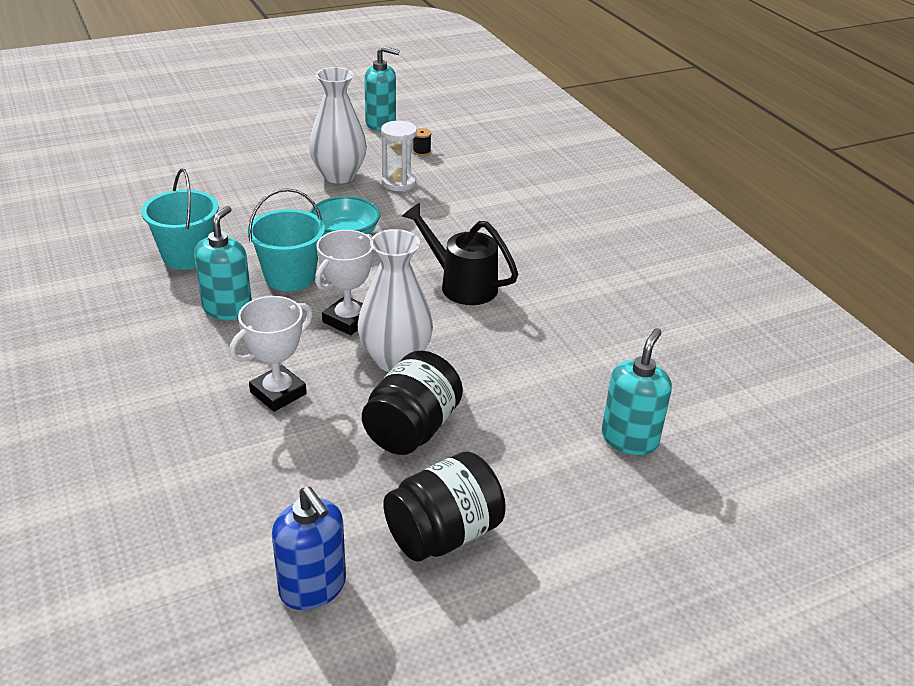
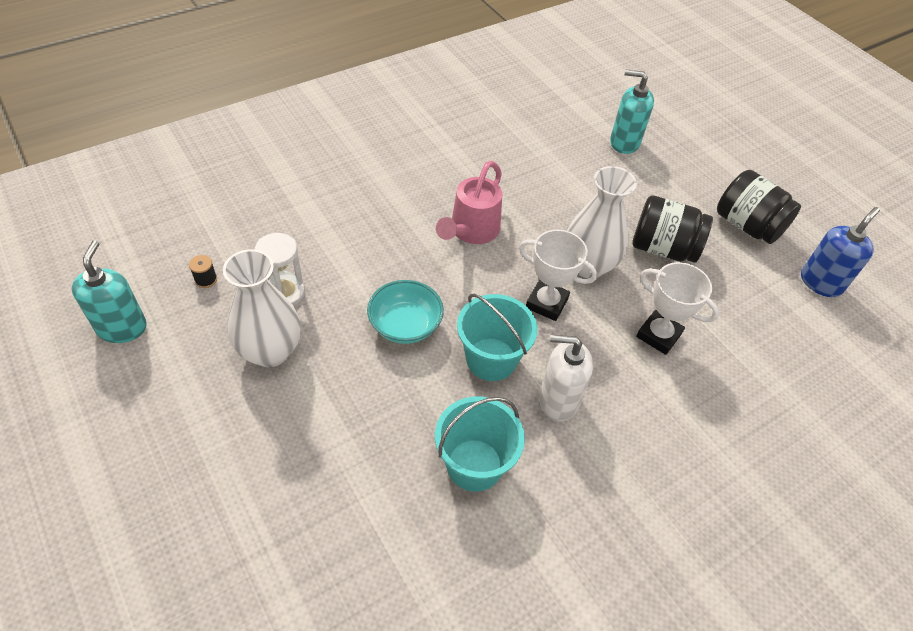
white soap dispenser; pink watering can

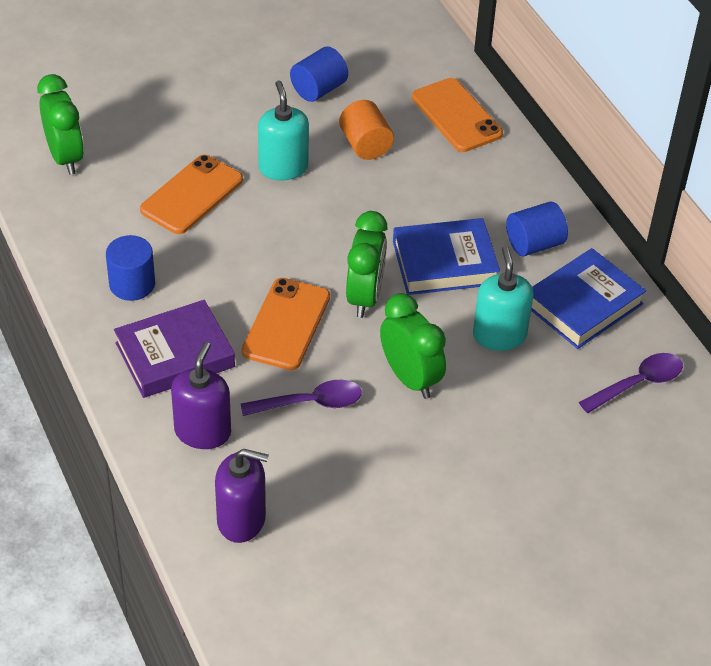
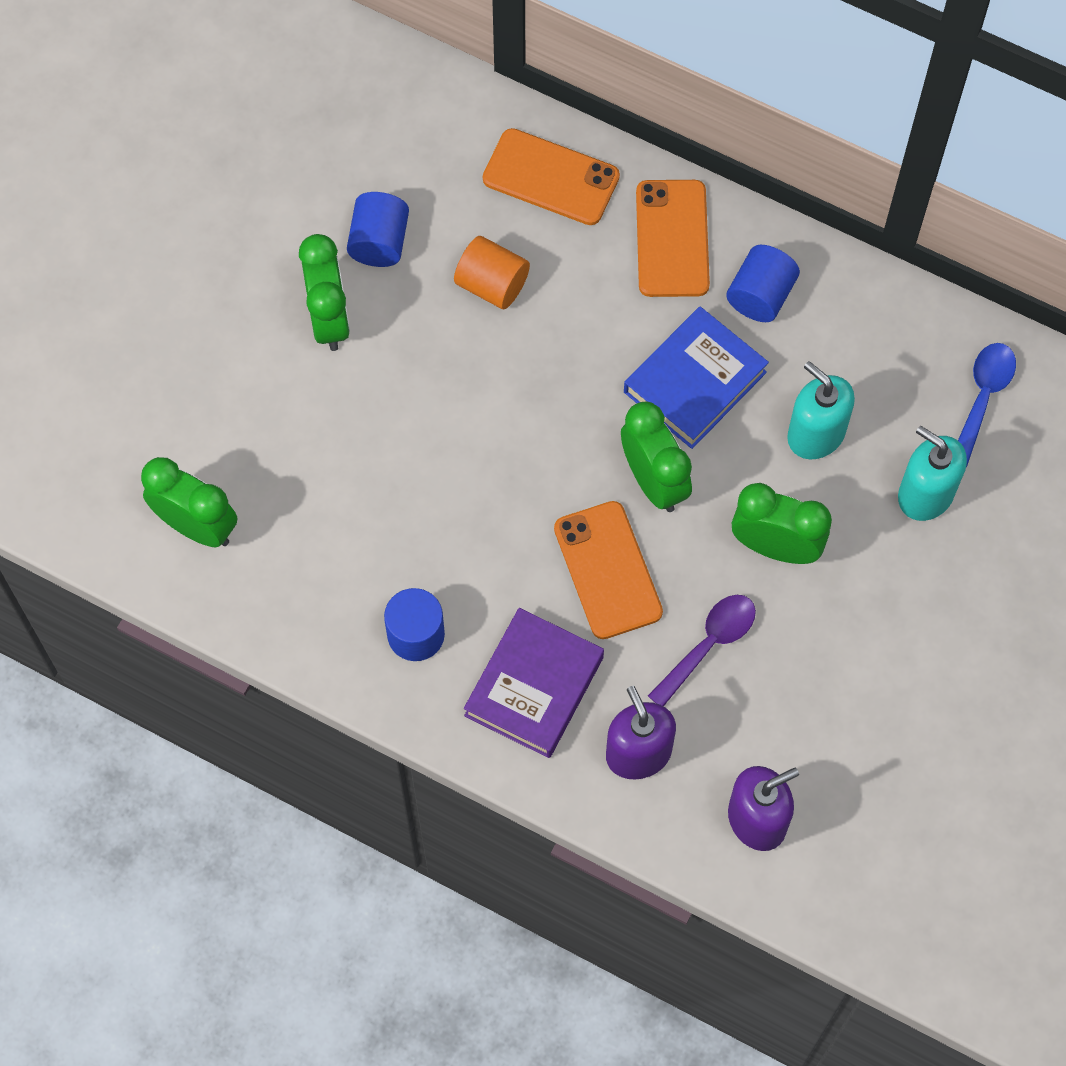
blue book (2nd from left in the first image); green clock (2nd from left); orange phone (3rd from left); turquoise soap dispenser (2nd from left); blue spoon

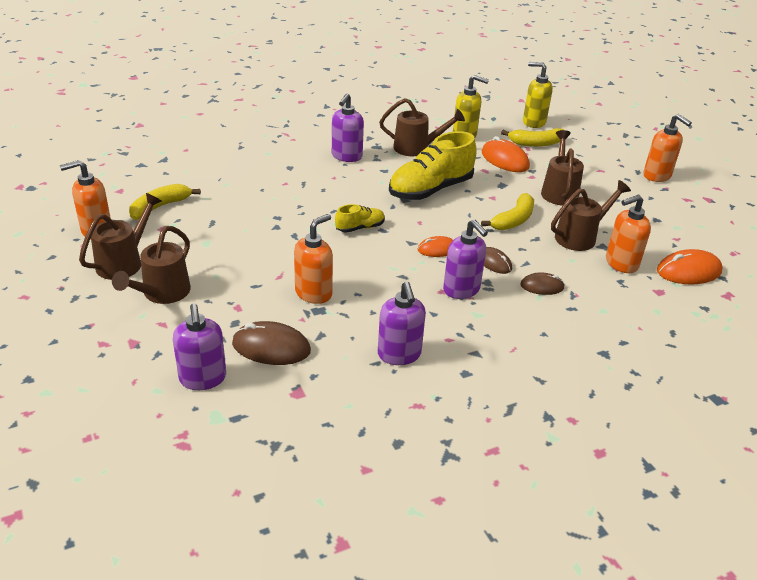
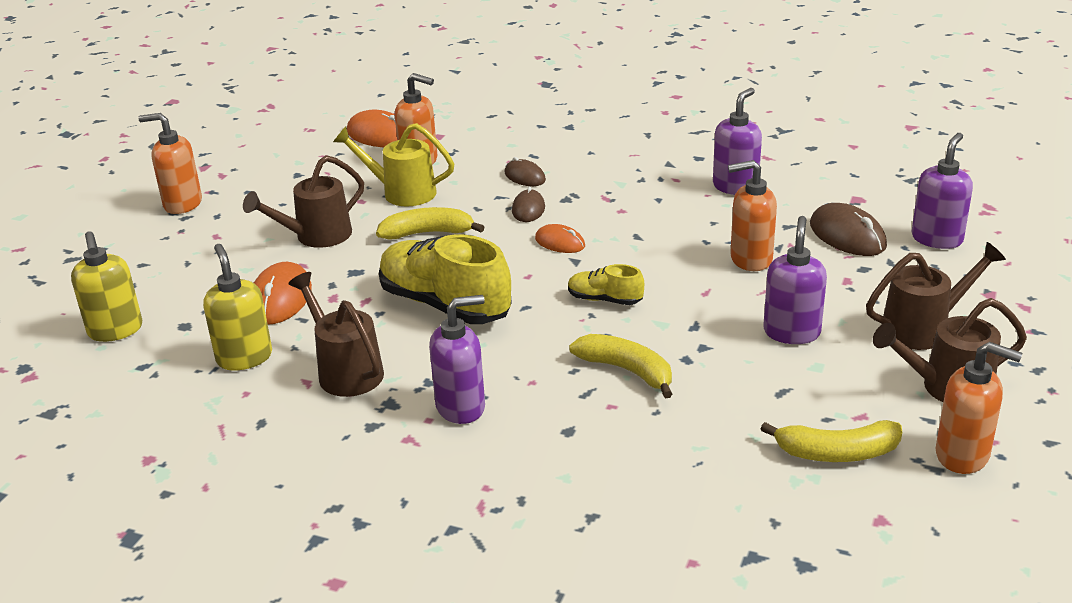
purple soap dispenser (3rd from left); yellow banana (2nd from left); yellow watering can; yellow shoe (1st from left); orange soap dispenser (1st from left)

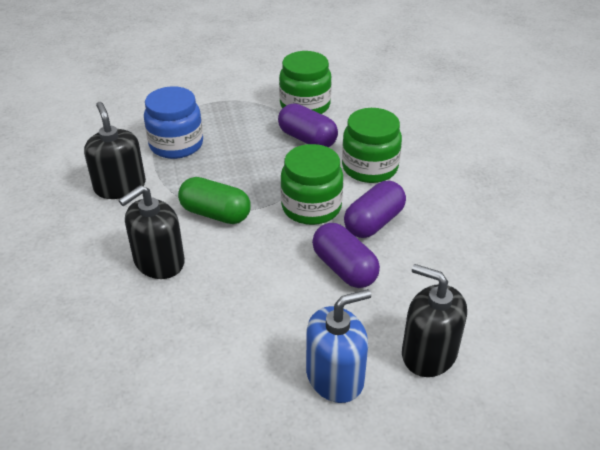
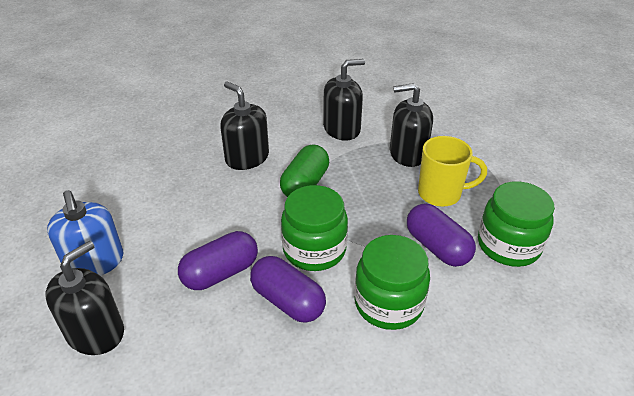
yellow mug; black soap dispenser (4th from left); purple capsule (3rd from left)

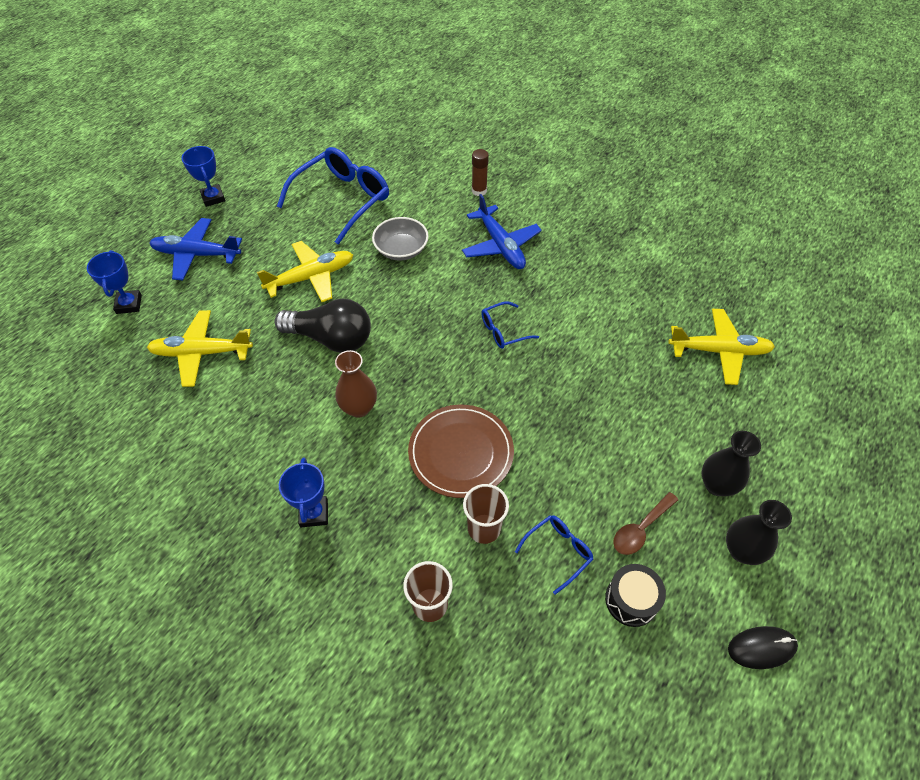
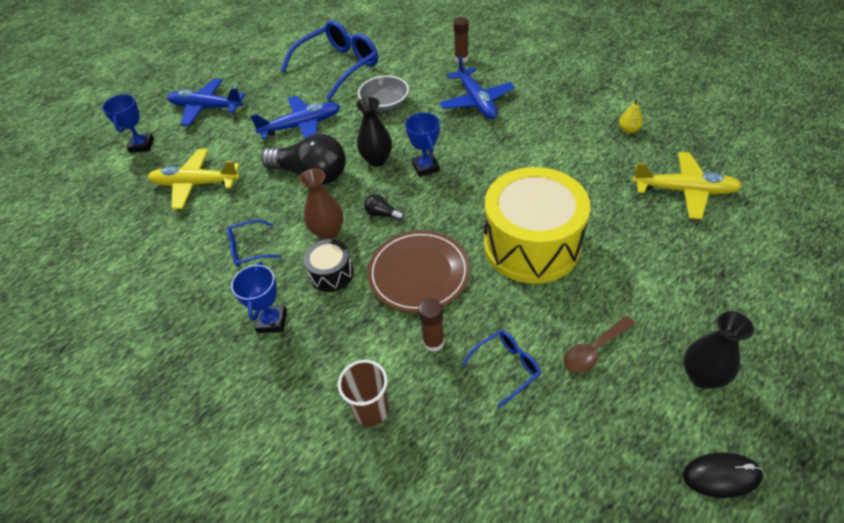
black light bulb (2nd from left); yellow drum; yellow pear; blue trophy (3rd from left); blue glasses (1st from left); black drum; black vase (1st from left); brown glue stick (1st from left); blue plane (2nd from left)

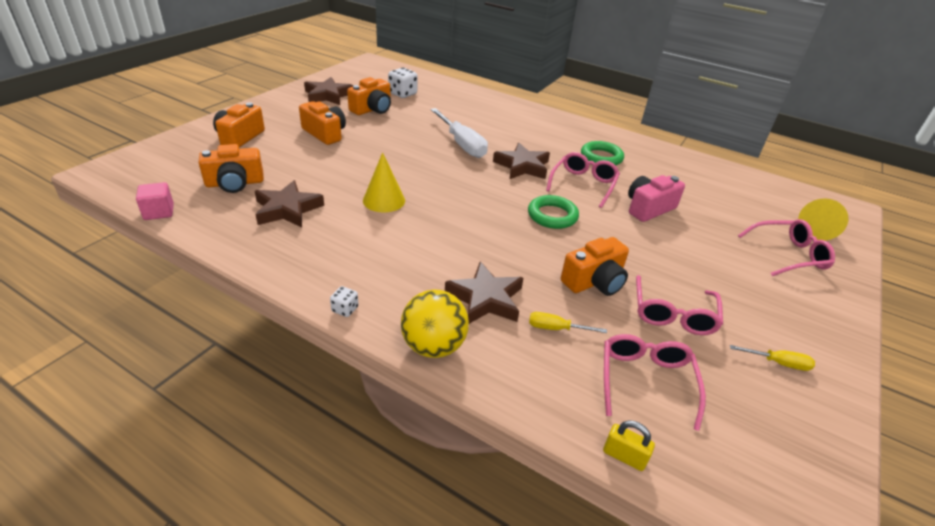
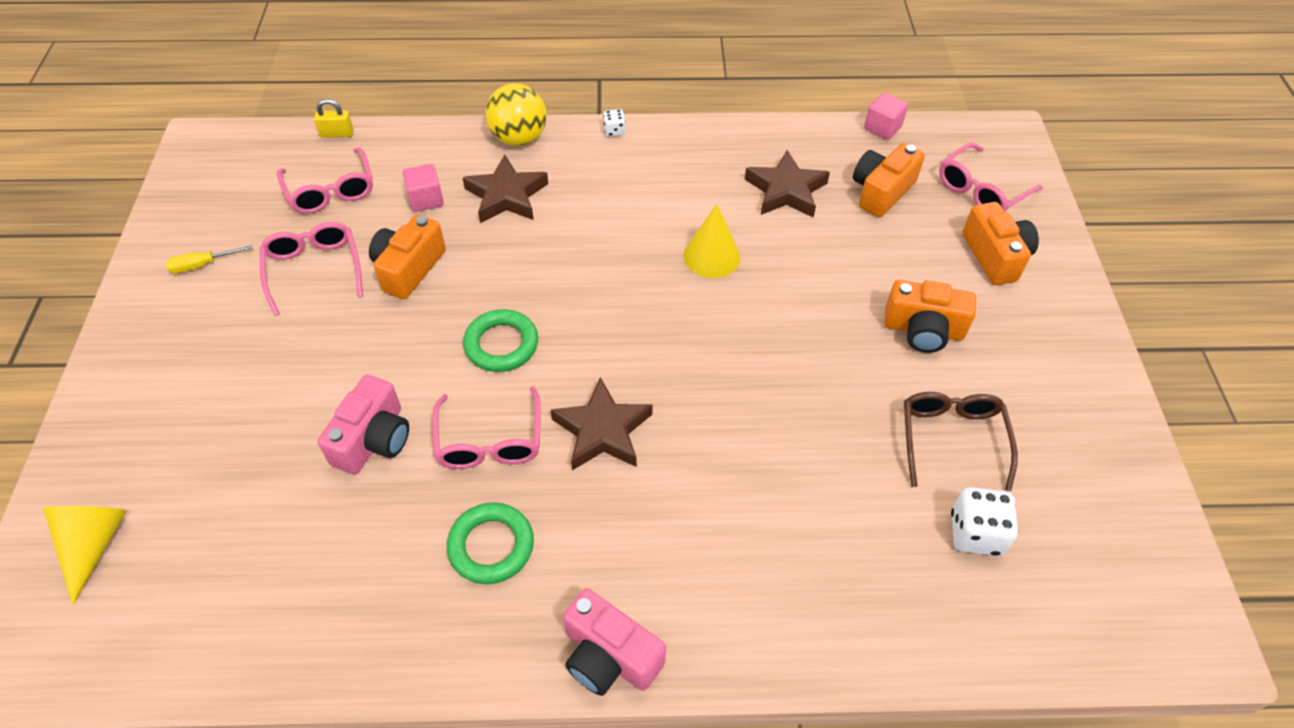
brown star (2nd from left in the first image); white screwdriver; pink camera (2nd from left); pink glasses (4th from left); brown glasses; pink cube (1st from left)

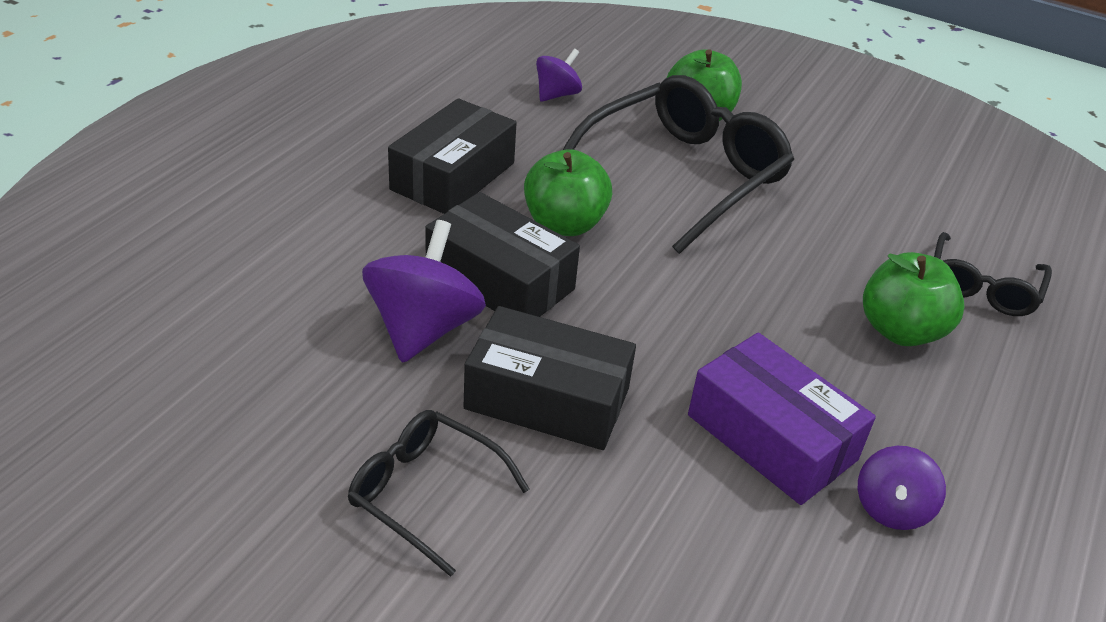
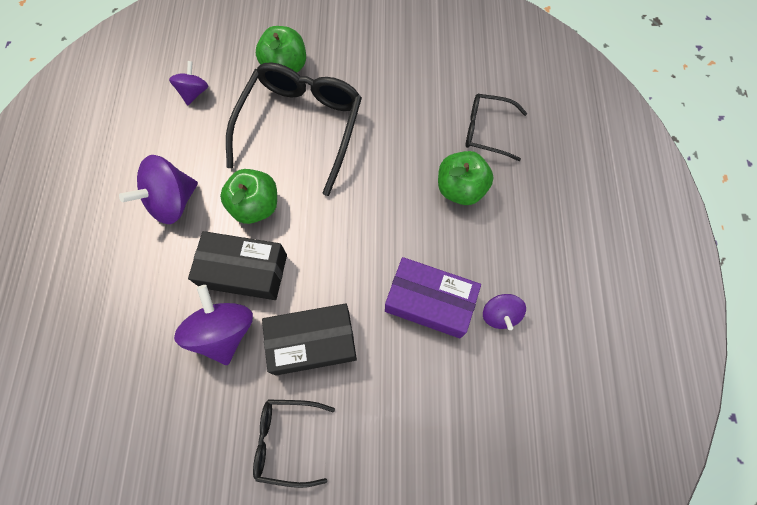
purple spinning top (1st from left); black glasses (3rd from left)

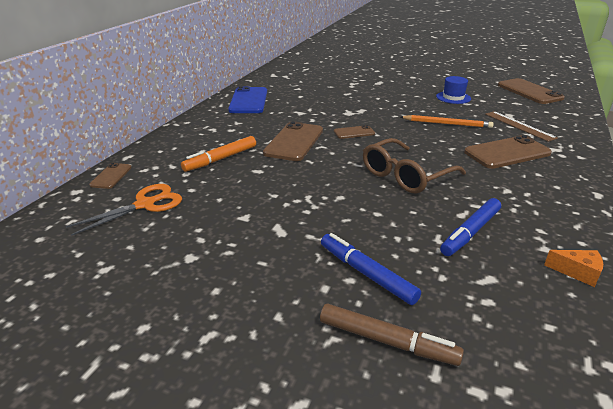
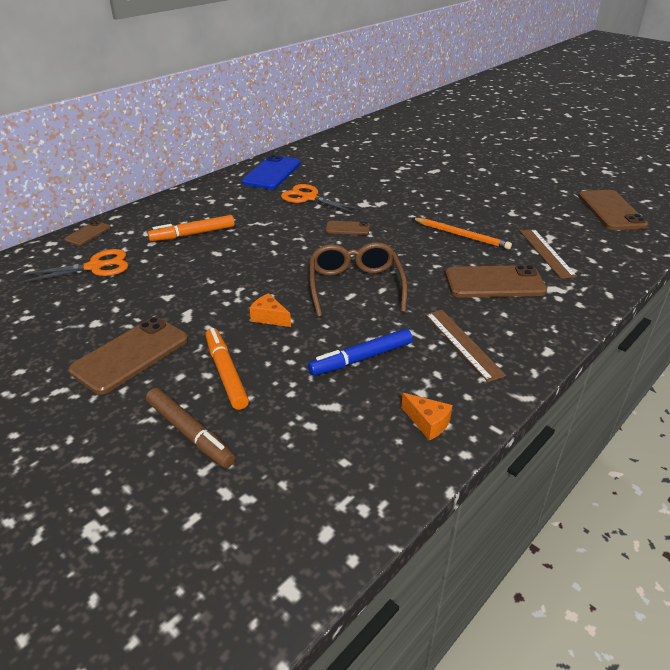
blue hat; orange cheese (1st from left); orange scissors (2nd from left); brown ruler (1st from left); brown phone (2nd from left); orange marker (2nd from left); brown glasses

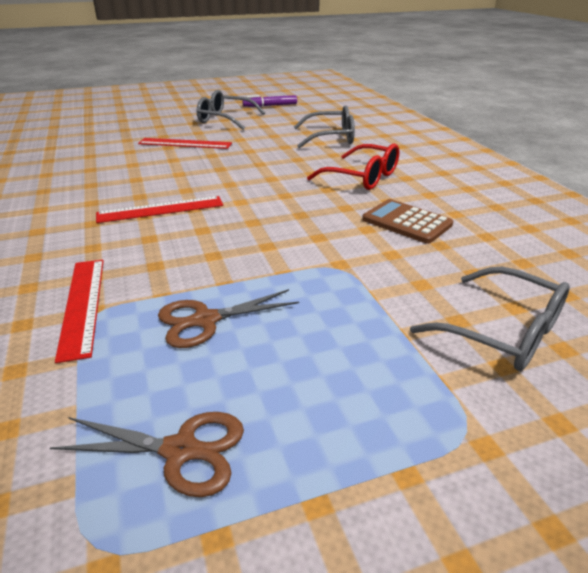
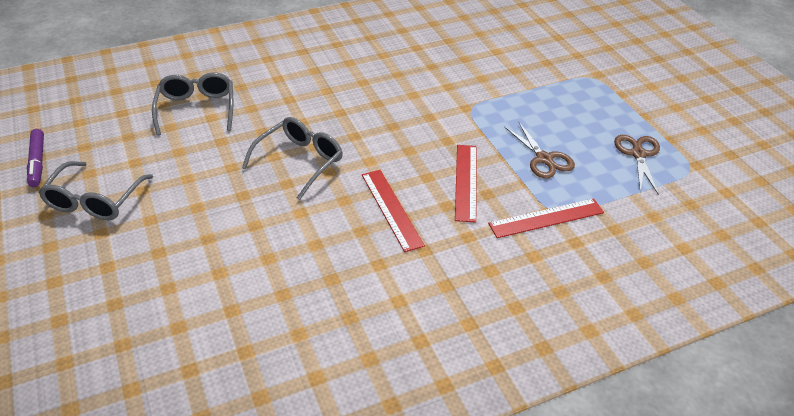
red glasses; brown calculator; red ruler (2nd from left); grey glasses (3rd from left)

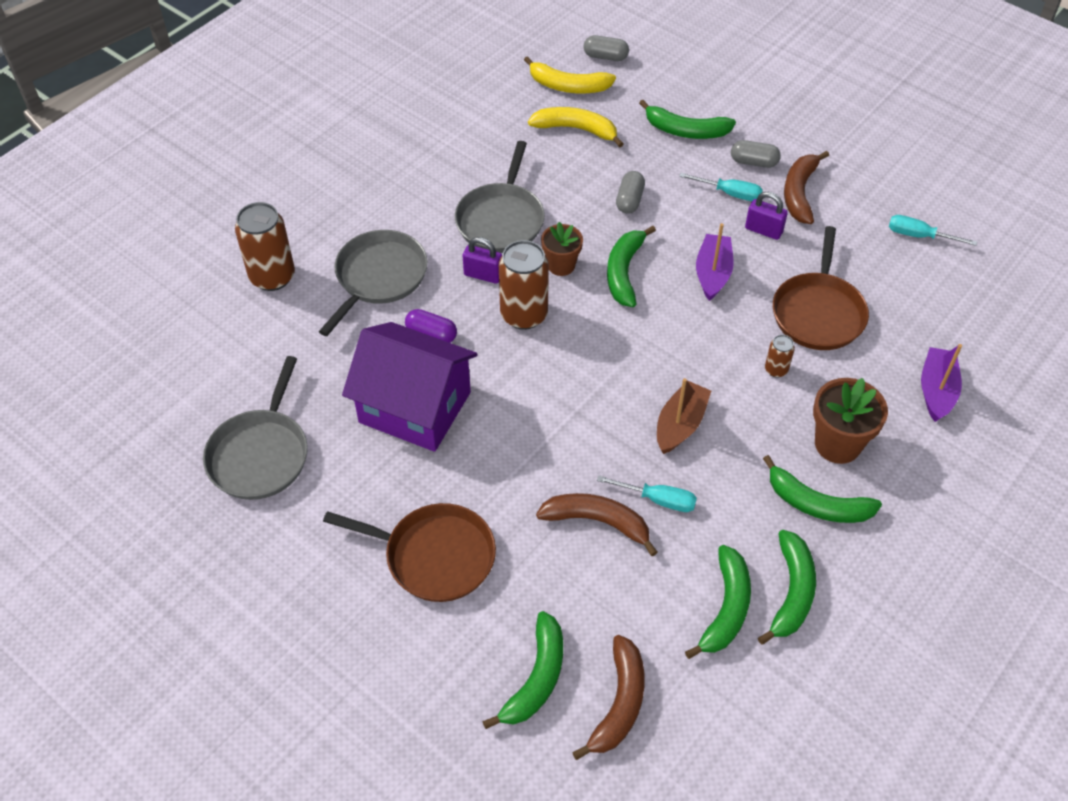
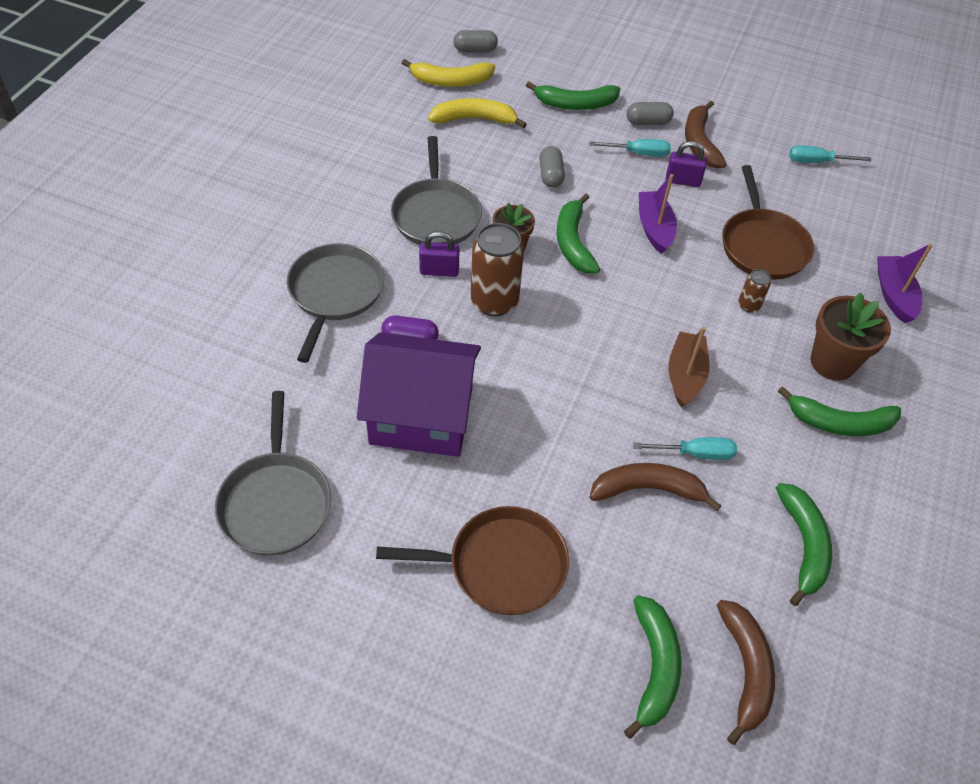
brown can (1st from left in the first image); green banana (5th from left in the first image)

